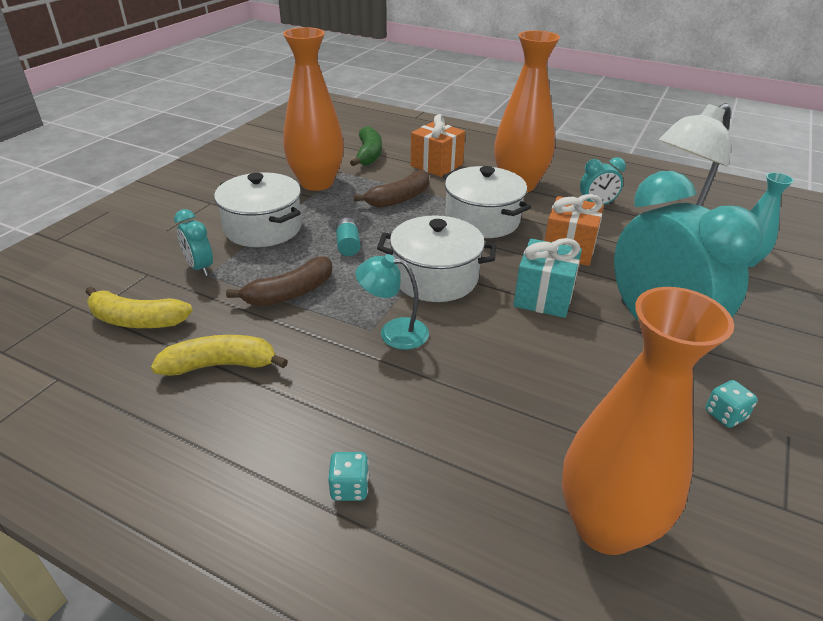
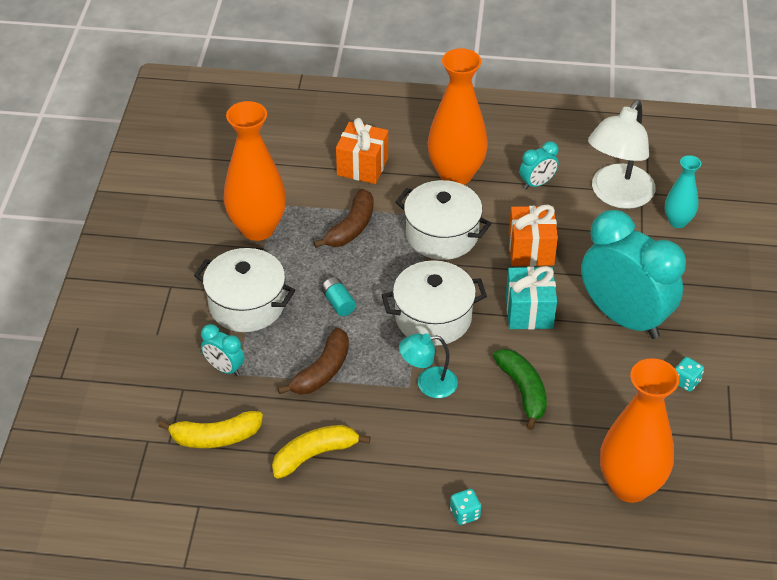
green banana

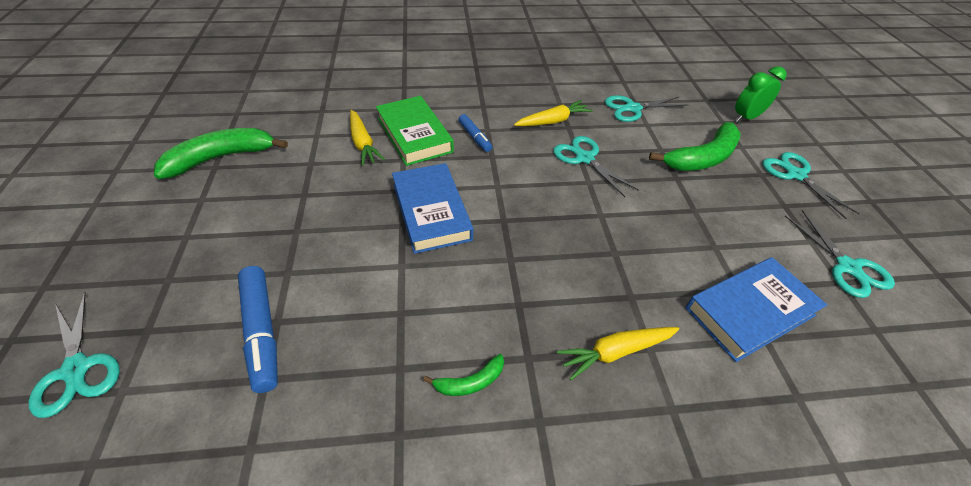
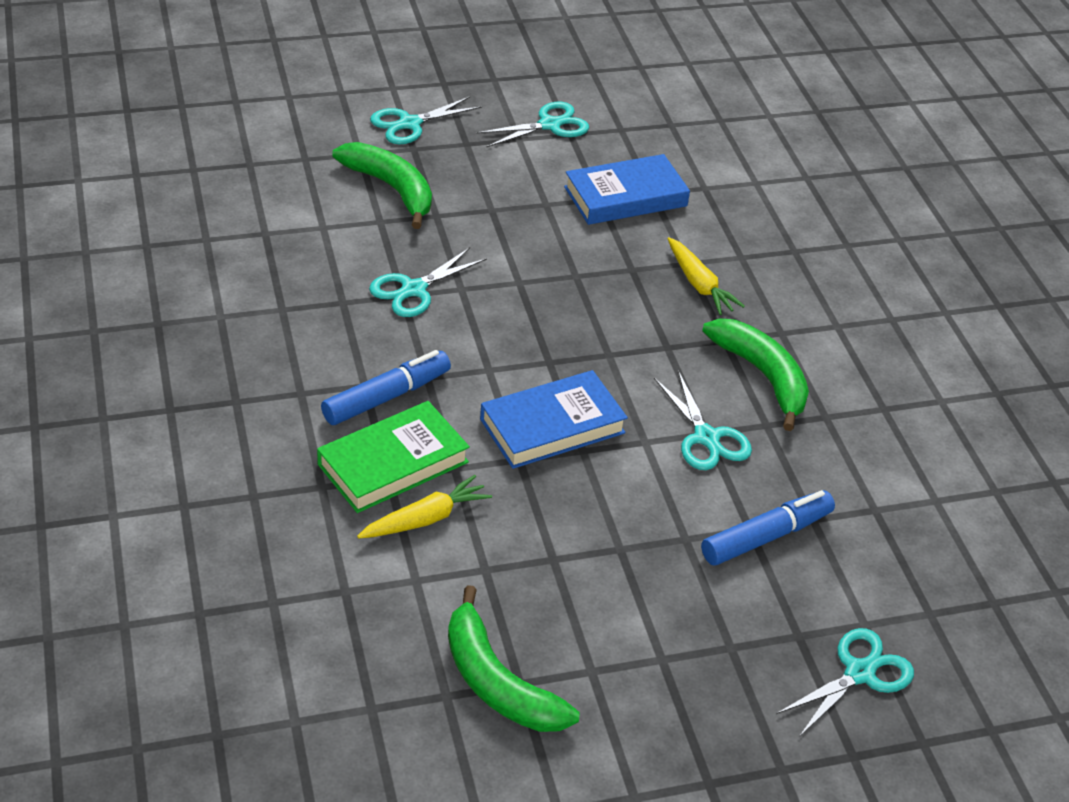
yellow carrot (2nd from left in the first image); green clock; turquoise scissors (4th from left); blue book (2nd from left); green banana (3rd from left); blue marker (1st from left)

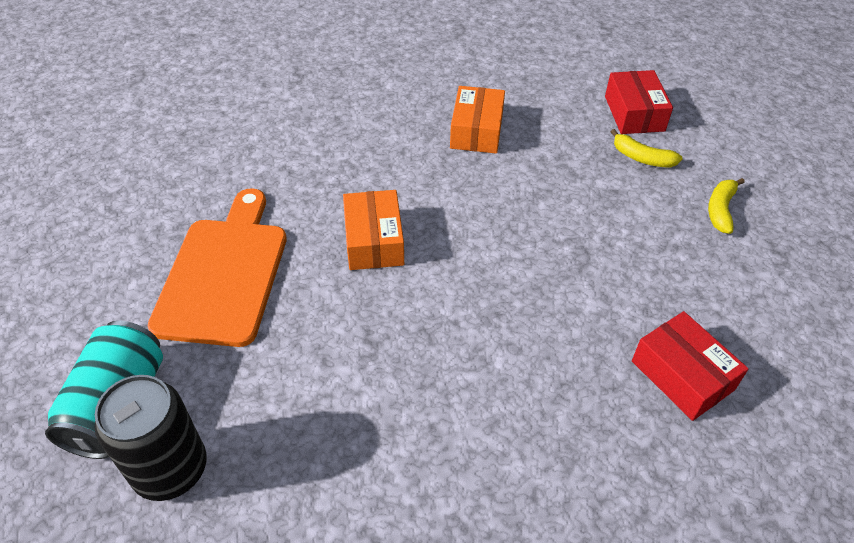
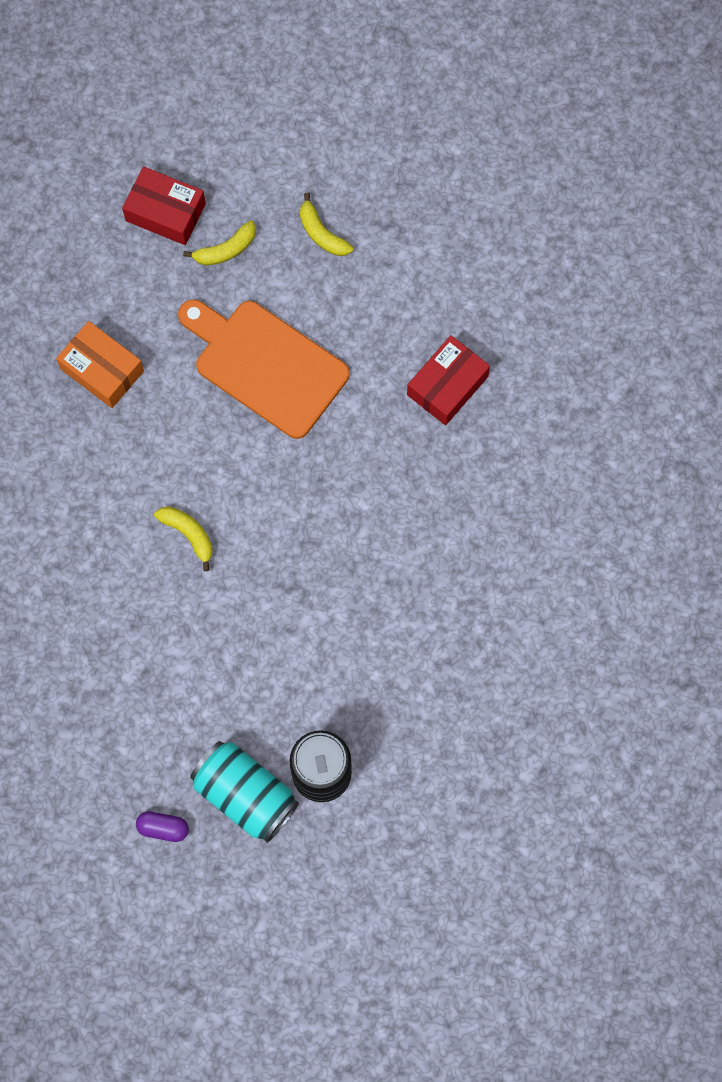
purple capsule; orange cutting board; yellow banana (1st from left); red box (2nd from left)

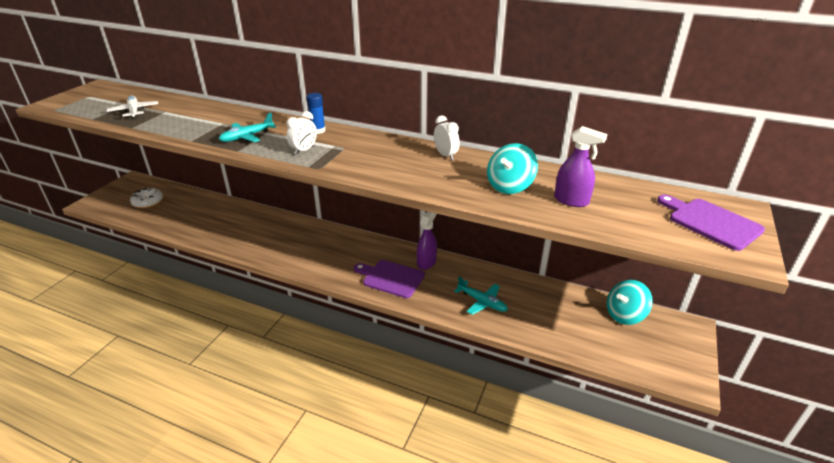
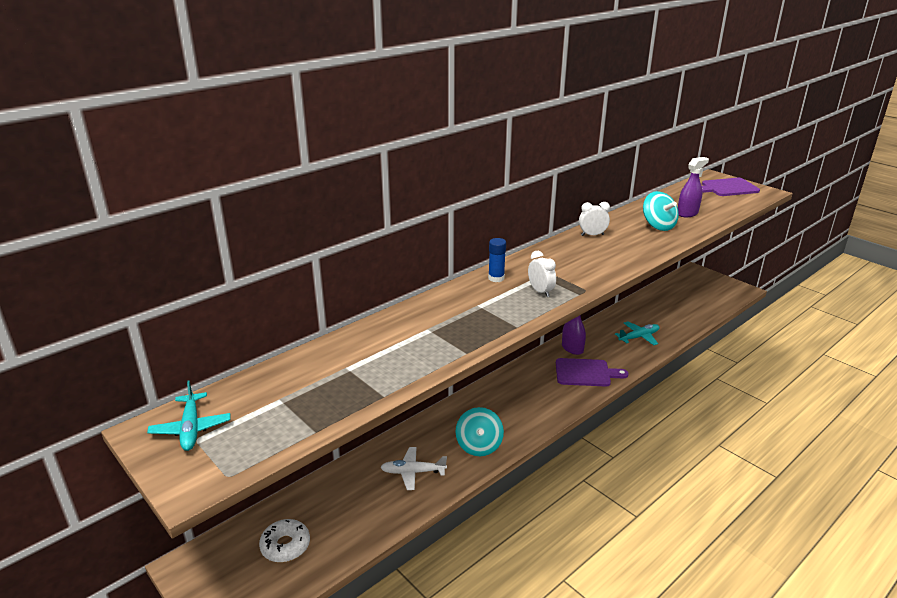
white plane; turquoise plane (1st from left); turquoise spinning top (1st from left); purple cutting board (1st from left)

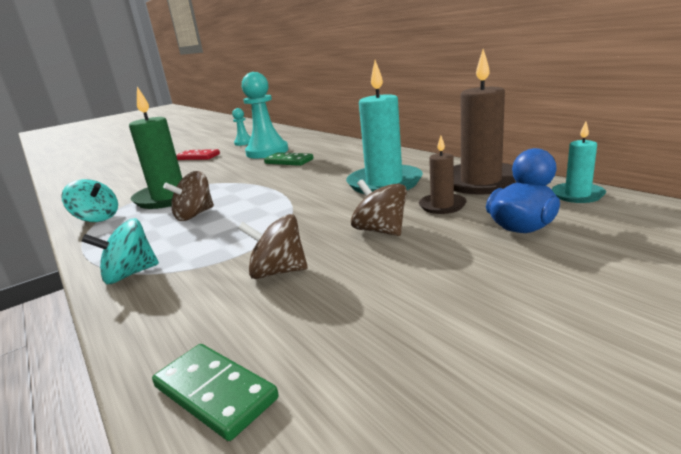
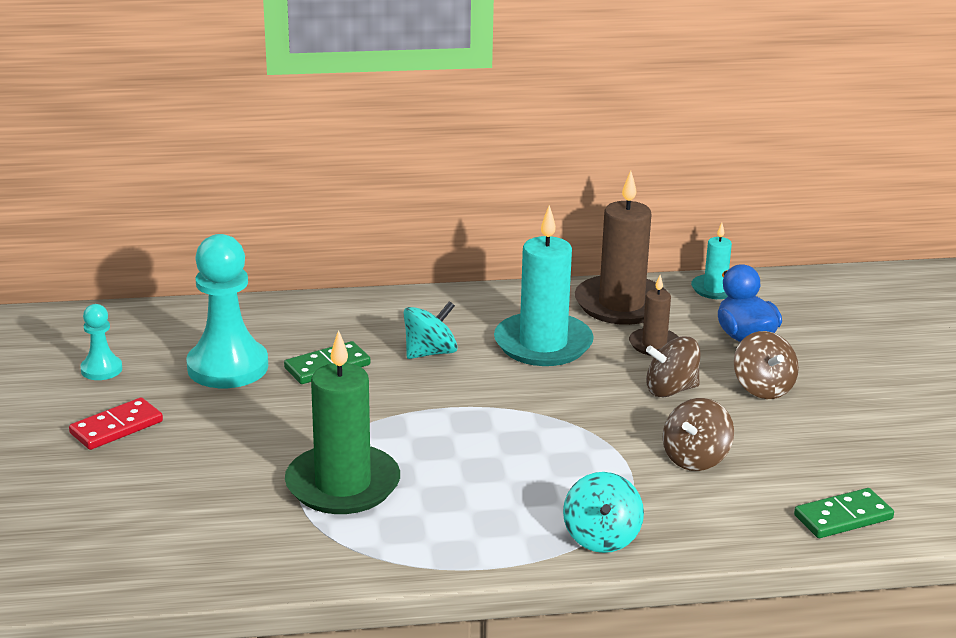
turquoise spinning top (1st from left); brown spinning top (3rd from left)

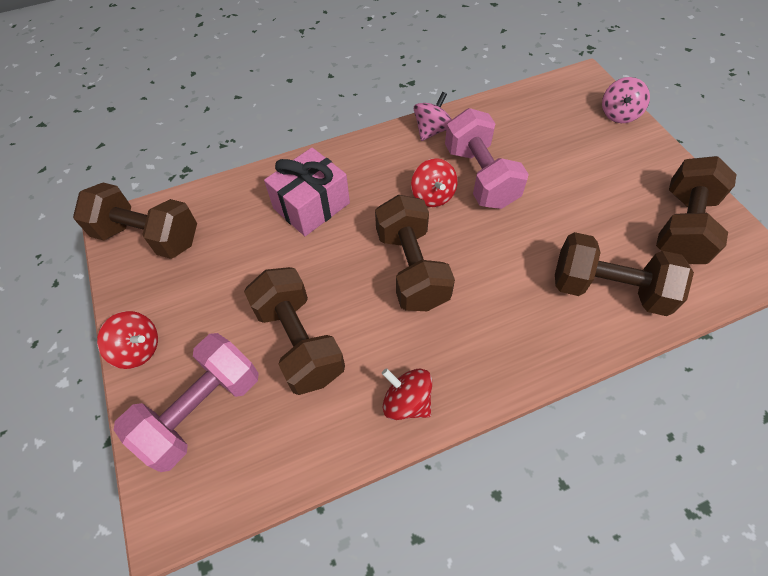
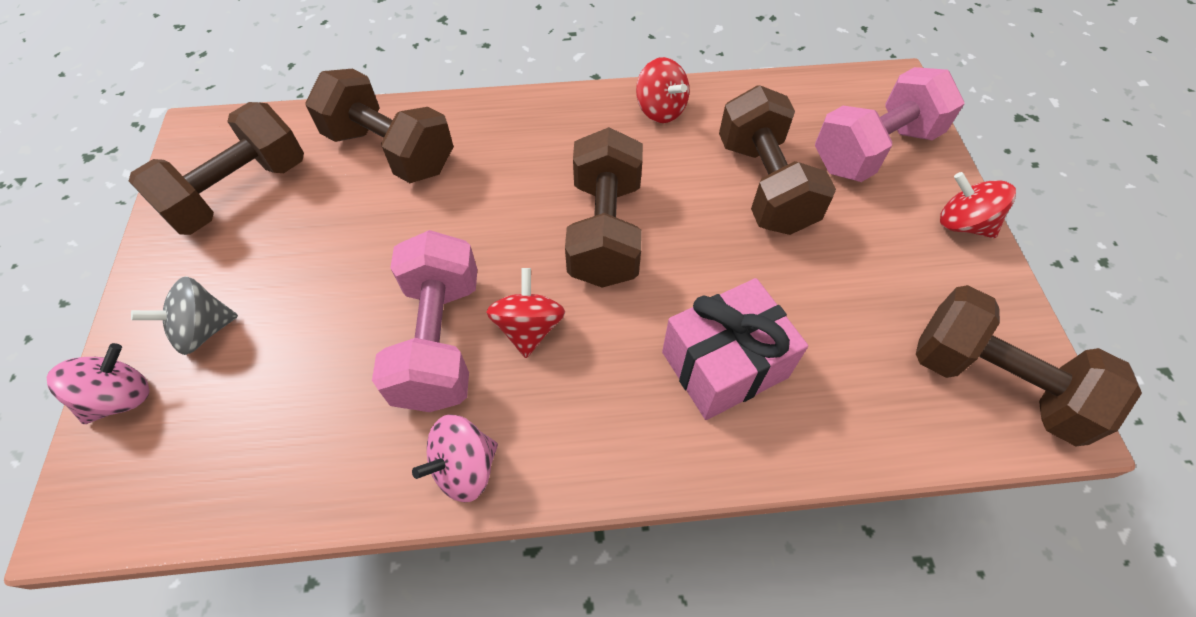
grey spinning top

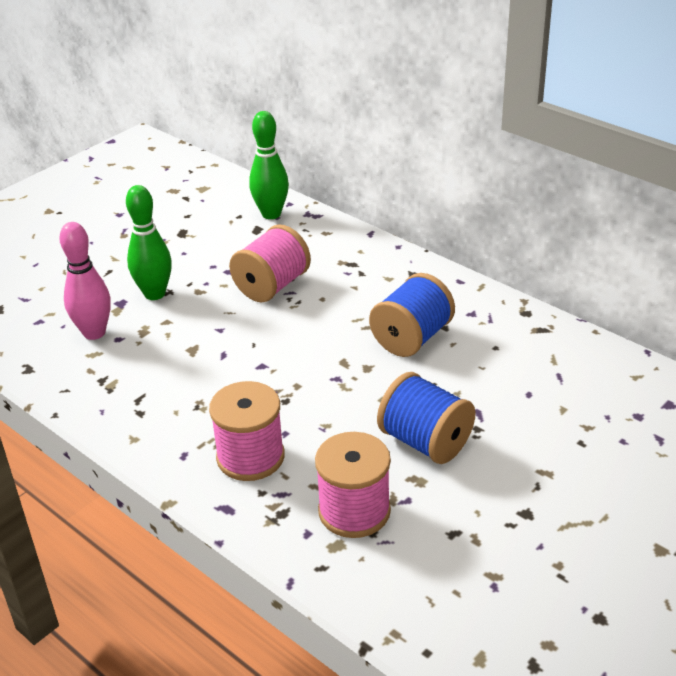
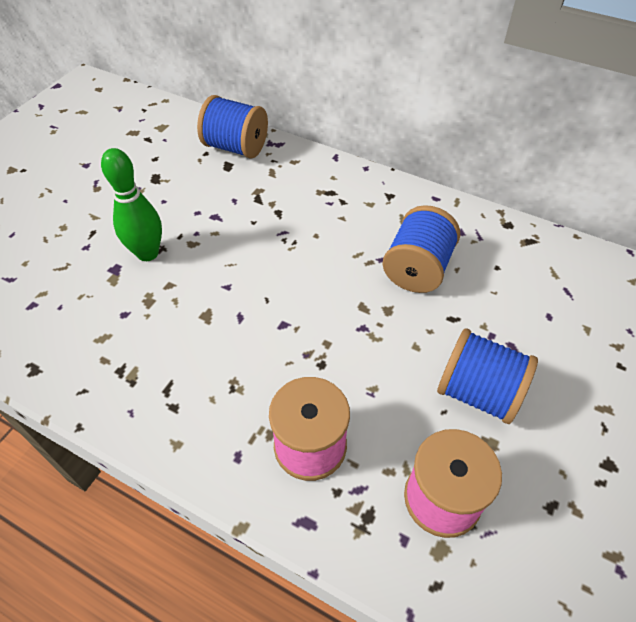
pink bowling pin; pink spool (2nd from left in the first image); blue spool (1st from left)

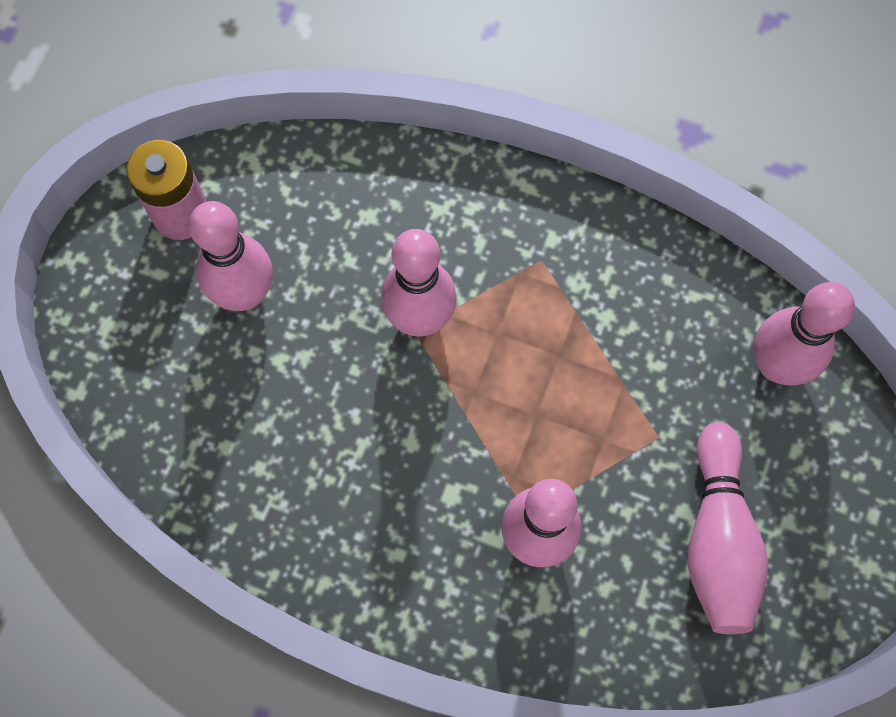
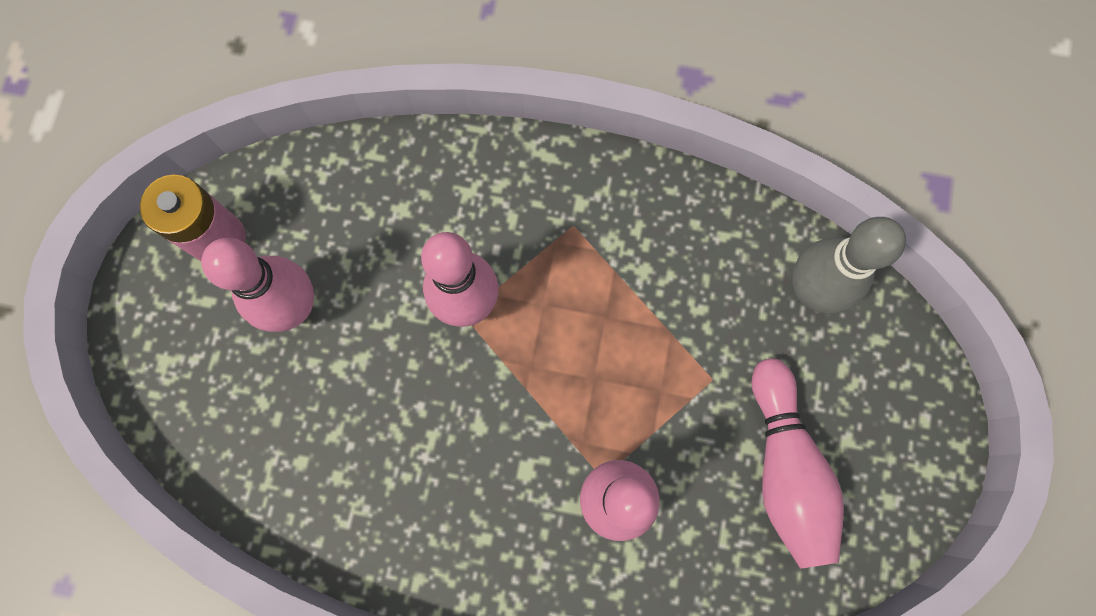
grey bowling pin

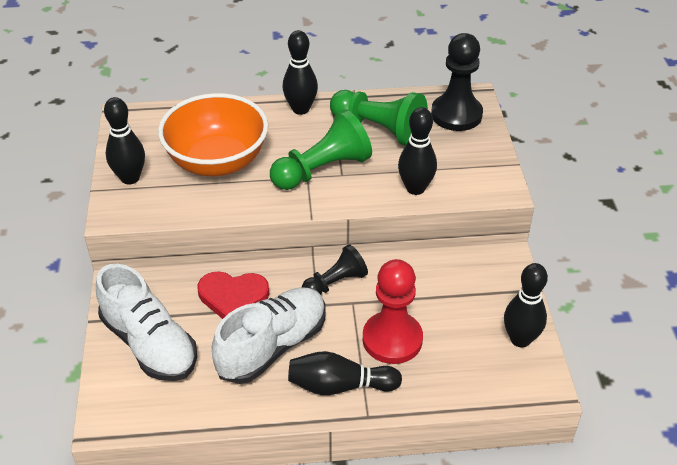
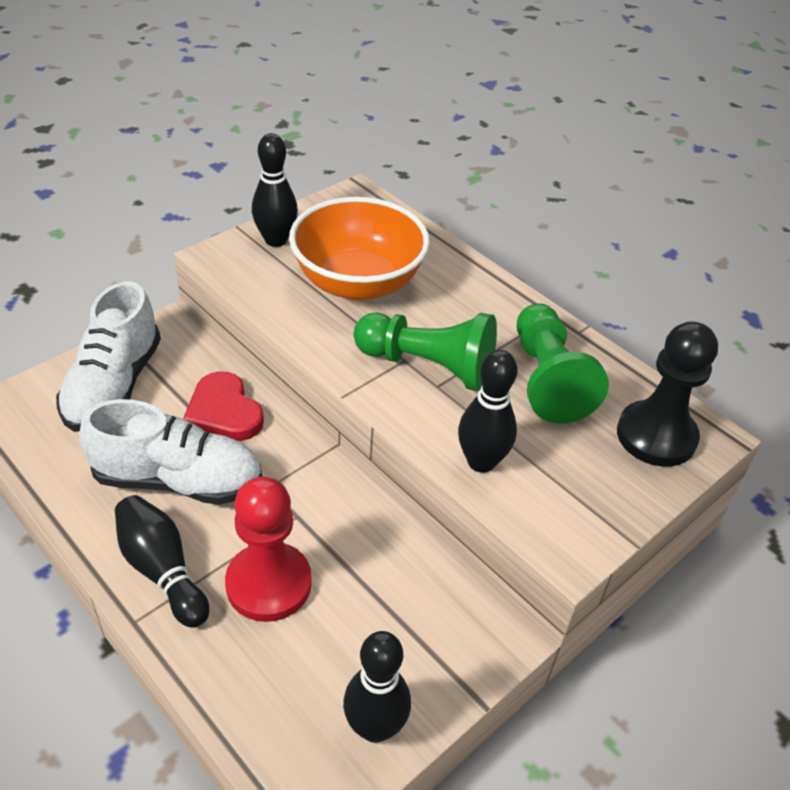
black bowling pin (2nd from left in the first image); black pawn (1st from left in the first image)

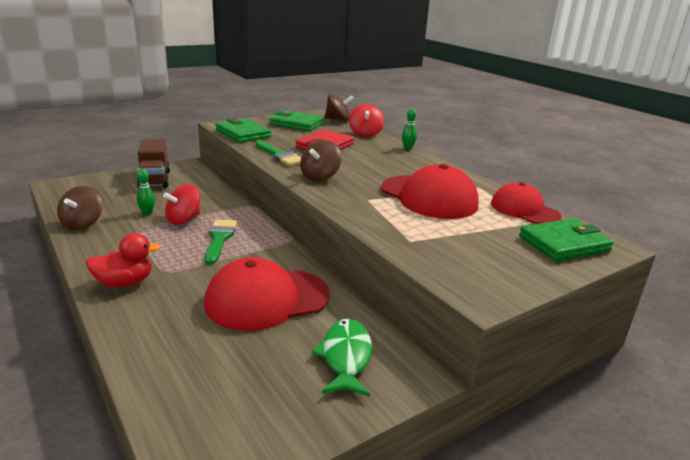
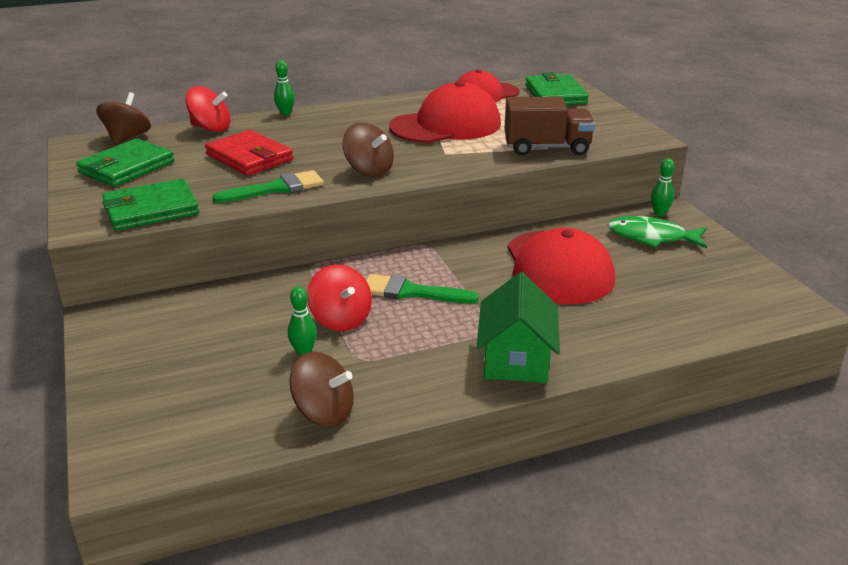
green bowling pin (3rd from left); brown truck; green house

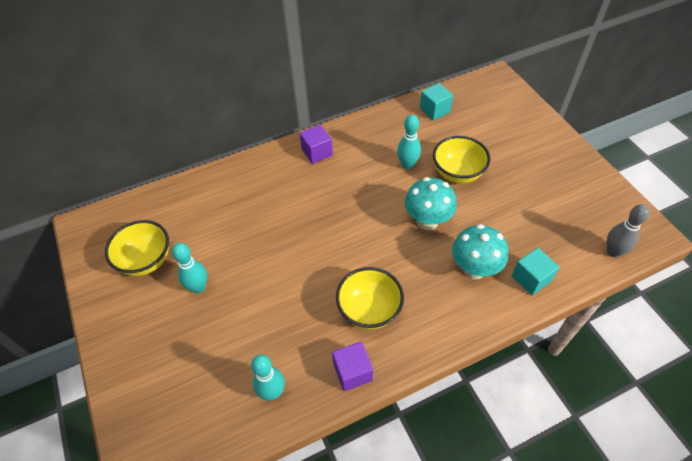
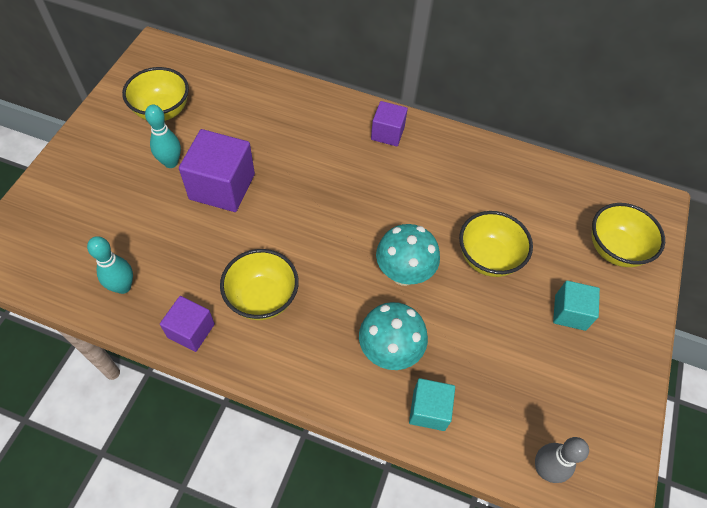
turquoise bowling pin (3rd from left in the first image); purple cube (2nd from left); yellow bowl (4th from left); turquoise cube (2nd from left)

